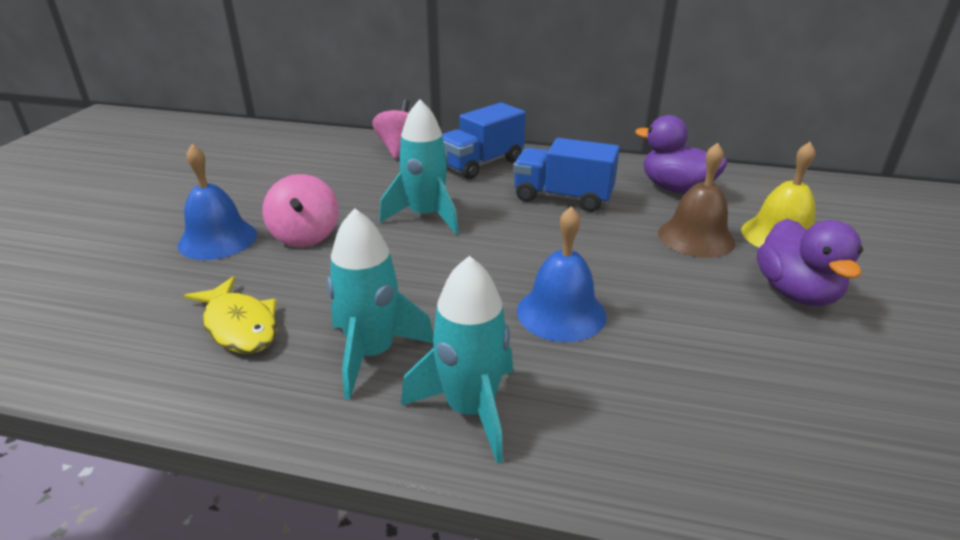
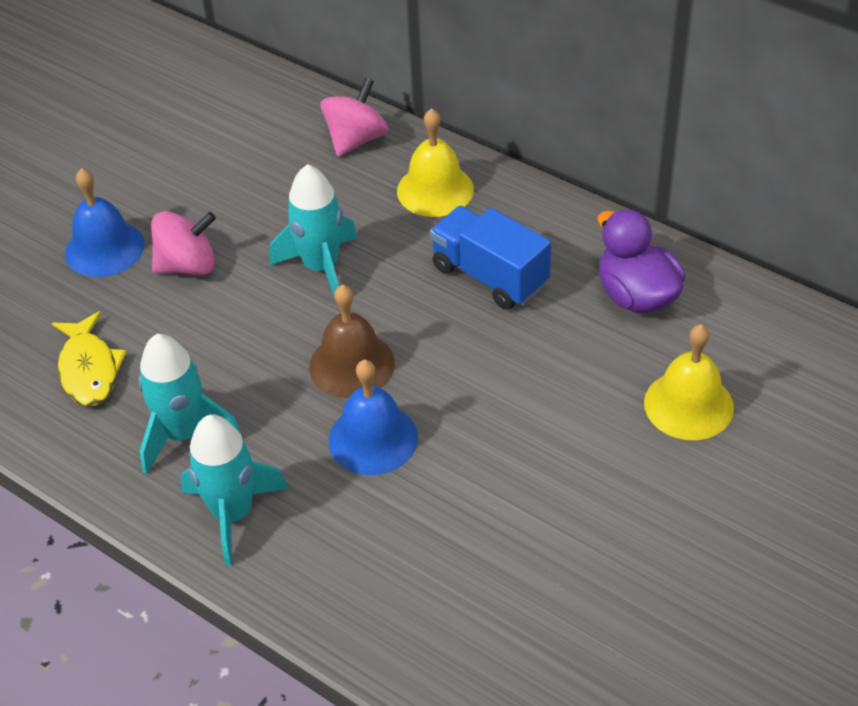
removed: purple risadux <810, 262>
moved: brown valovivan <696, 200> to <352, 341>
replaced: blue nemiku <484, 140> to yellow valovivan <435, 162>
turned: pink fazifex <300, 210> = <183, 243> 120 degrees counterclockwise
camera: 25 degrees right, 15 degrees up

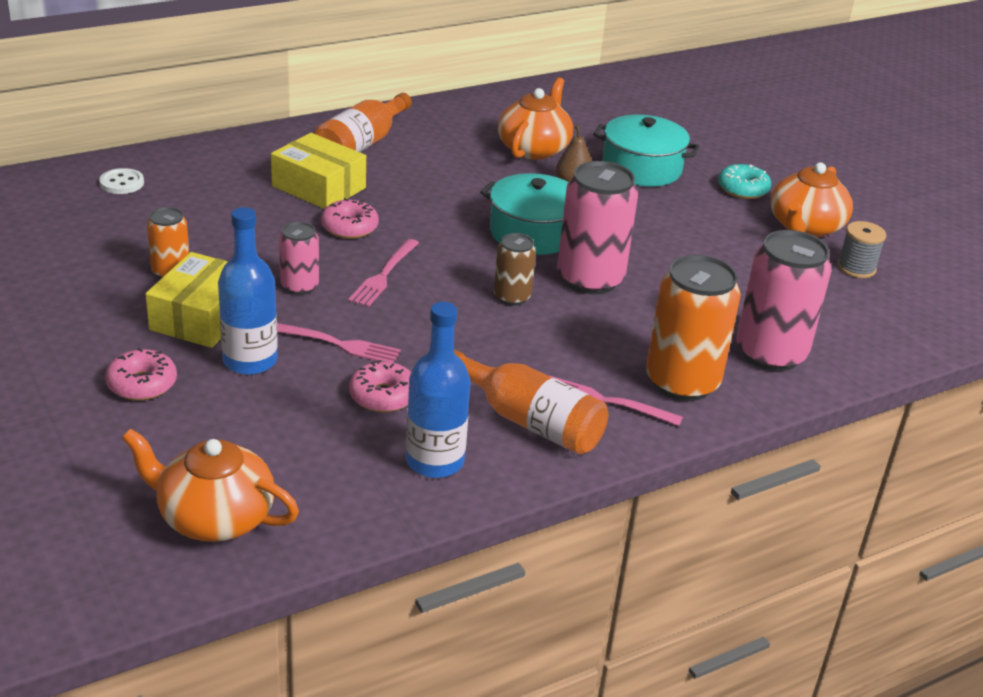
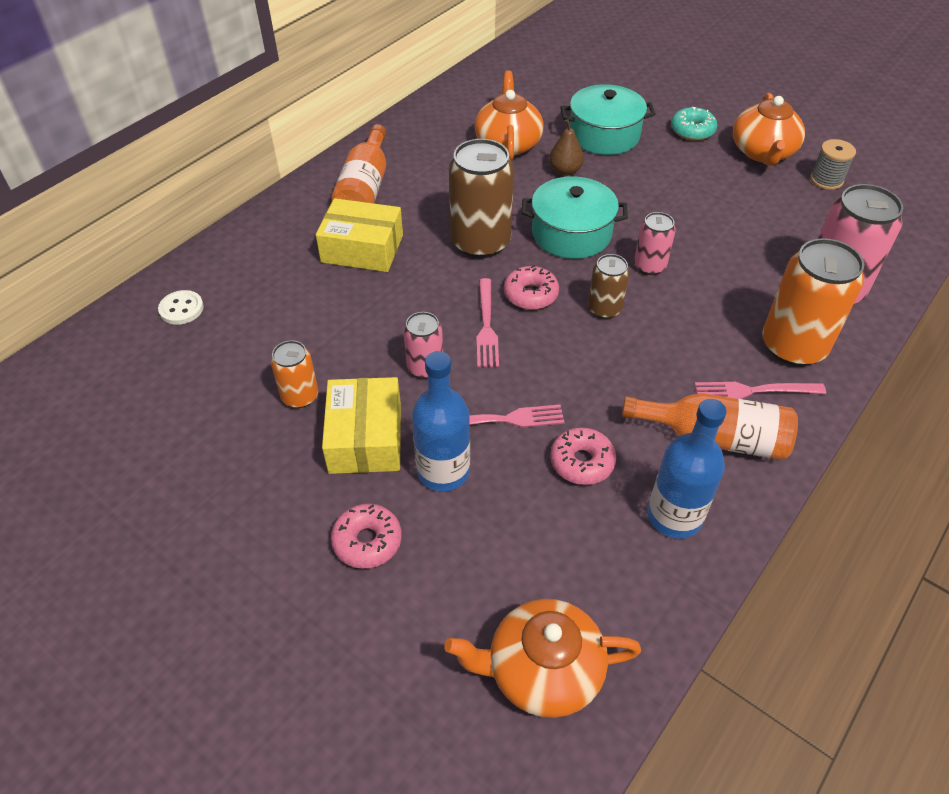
added: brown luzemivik <481, 198>
moved: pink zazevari <350, 218> to <531, 287>
resized: pink luzemivik <597, 228> = <655, 243> x0.54
camera: 20 degrees left, 15 degrees up

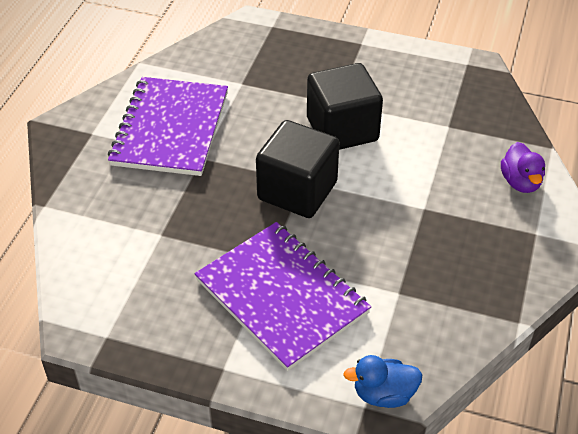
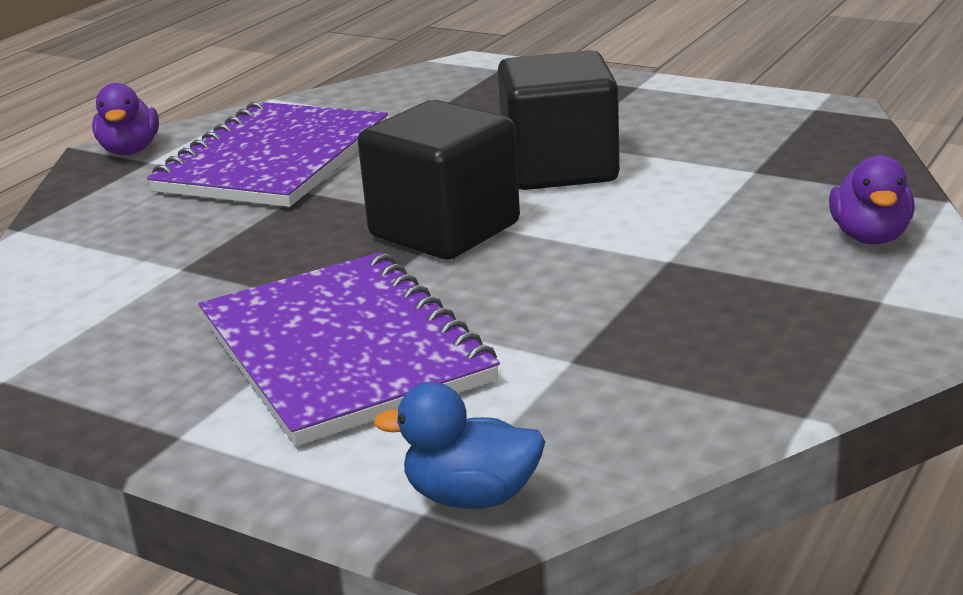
added: purple risadux <125, 119>
camera: 15 degrees right, 20 degrees down

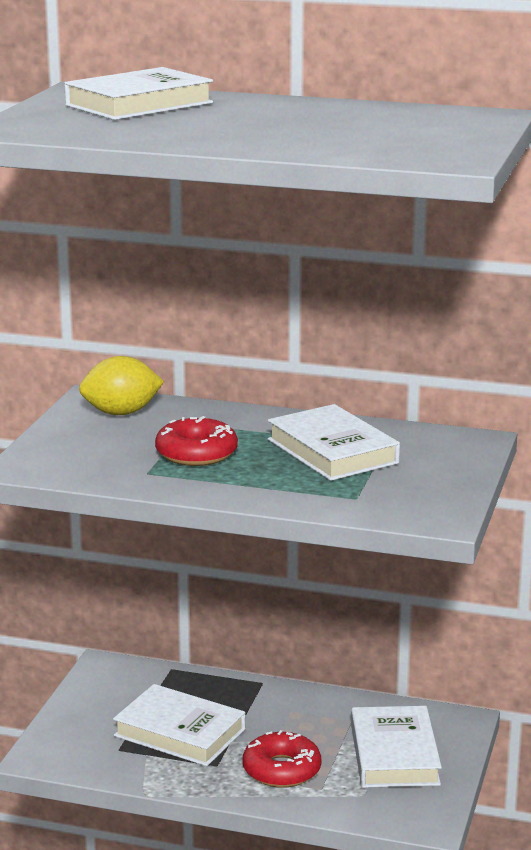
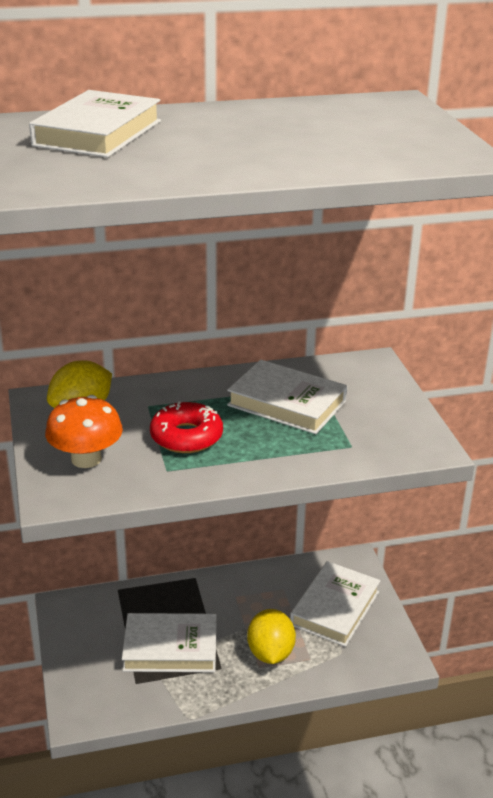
added: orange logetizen <84, 431>
replaced: red zazevari <282, 759> to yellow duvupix <271, 636>
turned: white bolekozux <396, 747> = <335, 604> 60 degrees clockwise
camera: 30 degrees left, 10 degrees up

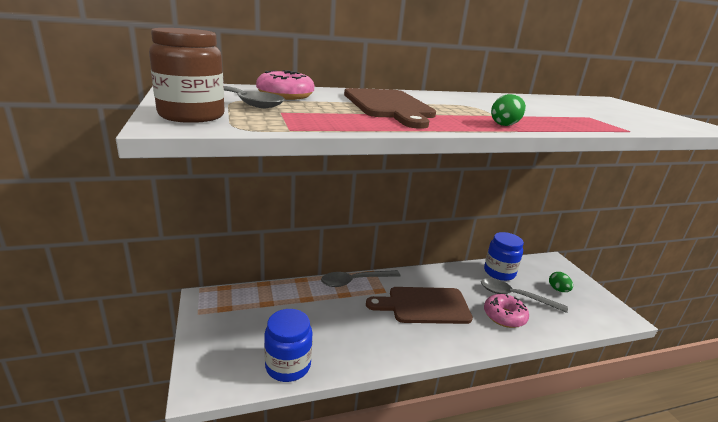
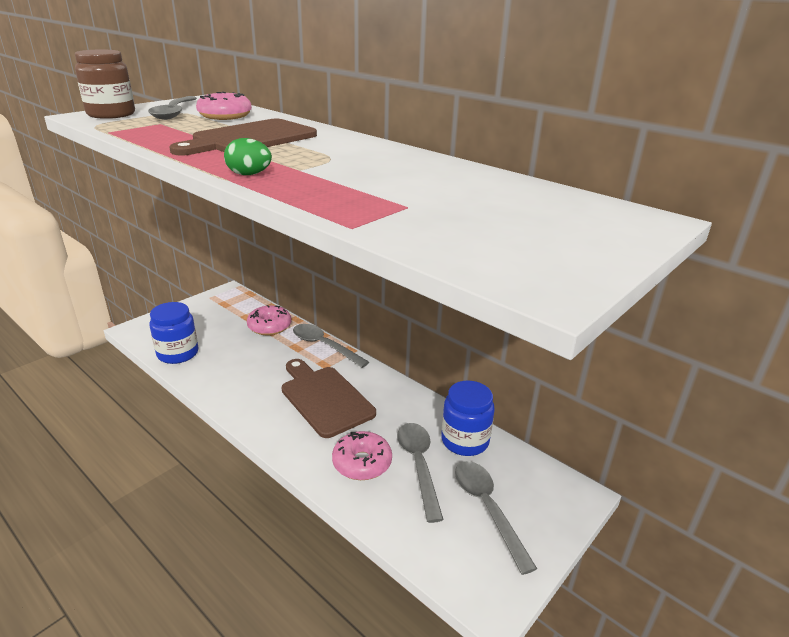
added: pink zazevari <269, 320>
replaced: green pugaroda <561, 282> to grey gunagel <496, 518>
camera: 60 degrees right, 5 degrees up

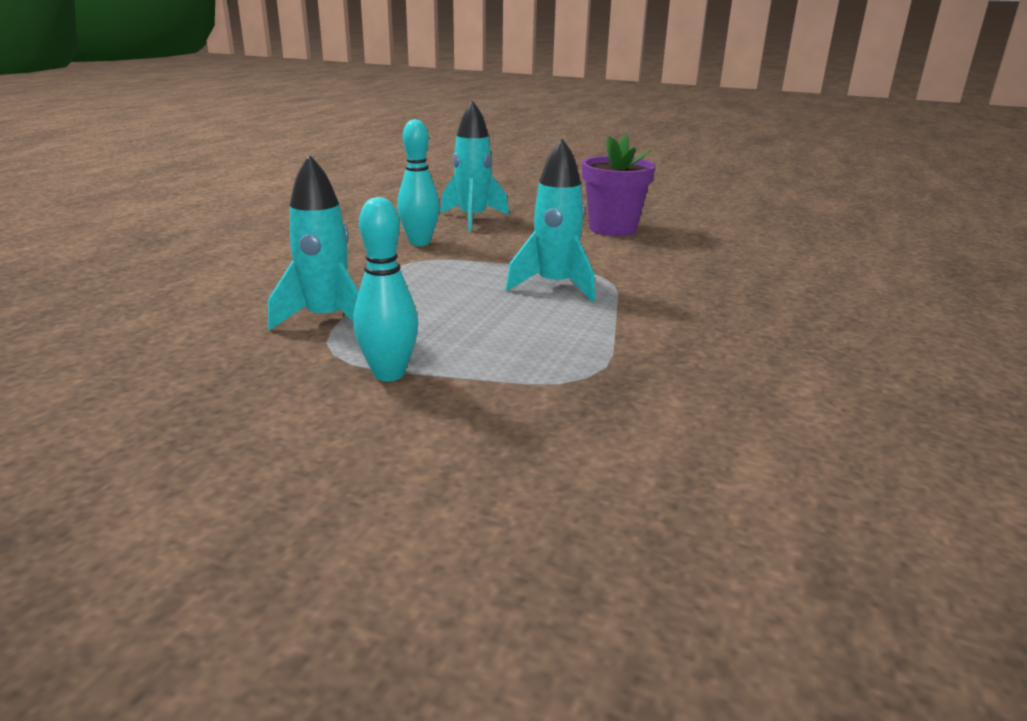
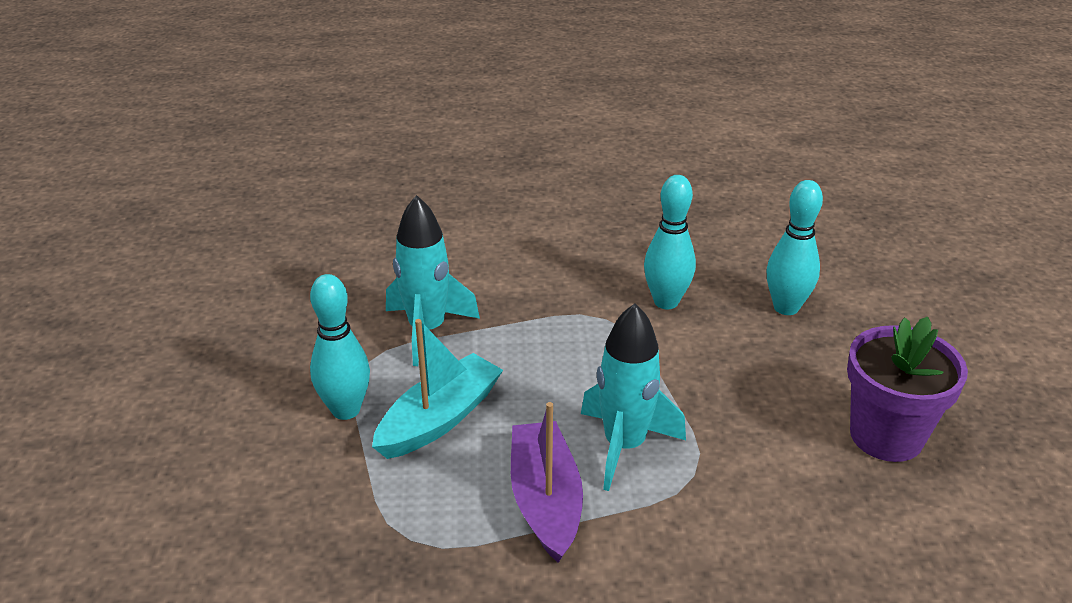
added: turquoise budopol <437, 389>; purple budopol <547, 482>
replaced: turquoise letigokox <474, 166> to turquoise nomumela <795, 247>
camera: 65 degrees right, 10 degrees up

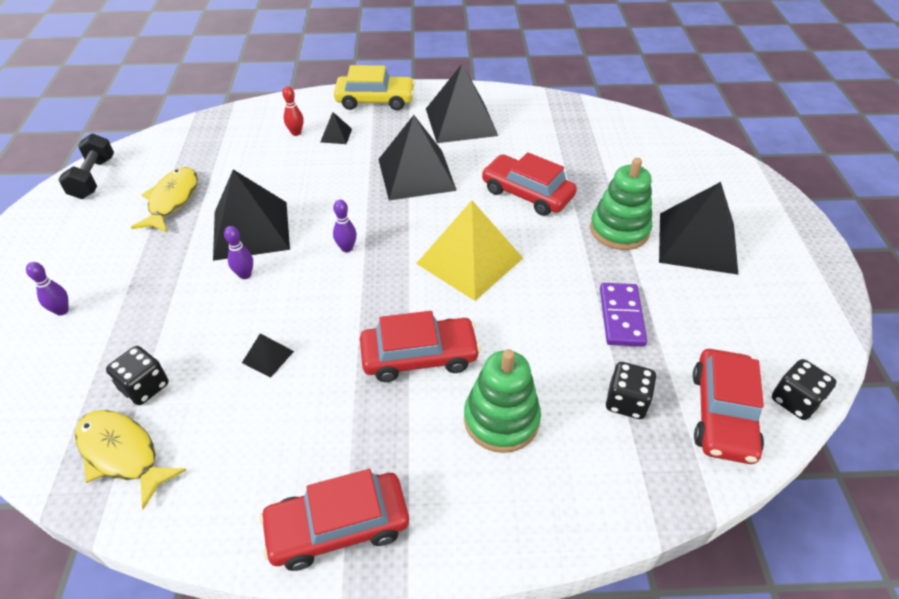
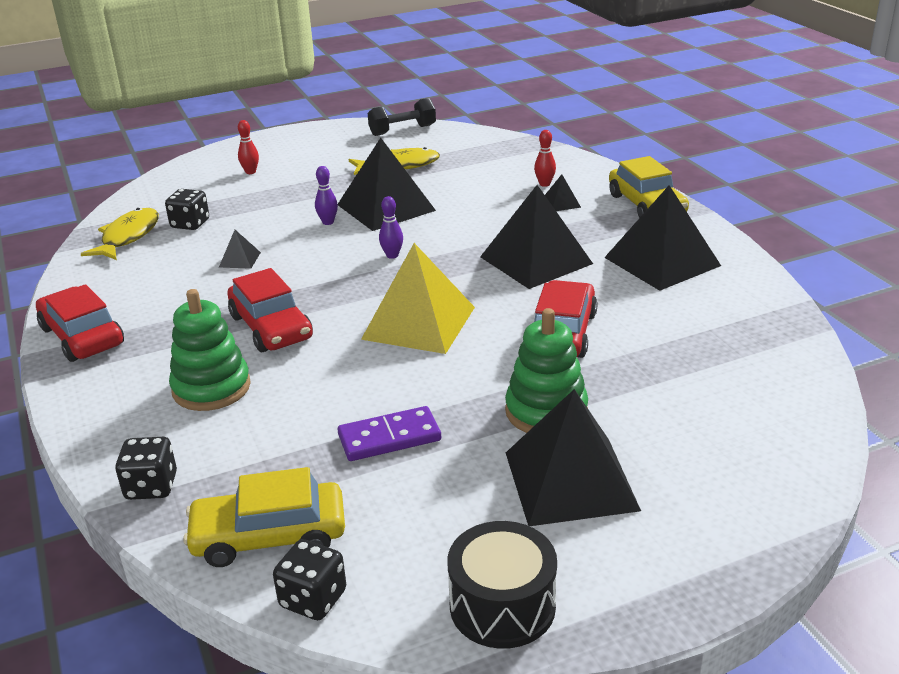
added: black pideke <502, 585>
moved: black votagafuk <630, 390> to <146, 468>
recoloured: purple nomumela <47, 289> to red nomumela <248, 147>; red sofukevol <728, 406> to yellow sofukevol <264, 517>
camera: 70 degrees right, 15 degrees down

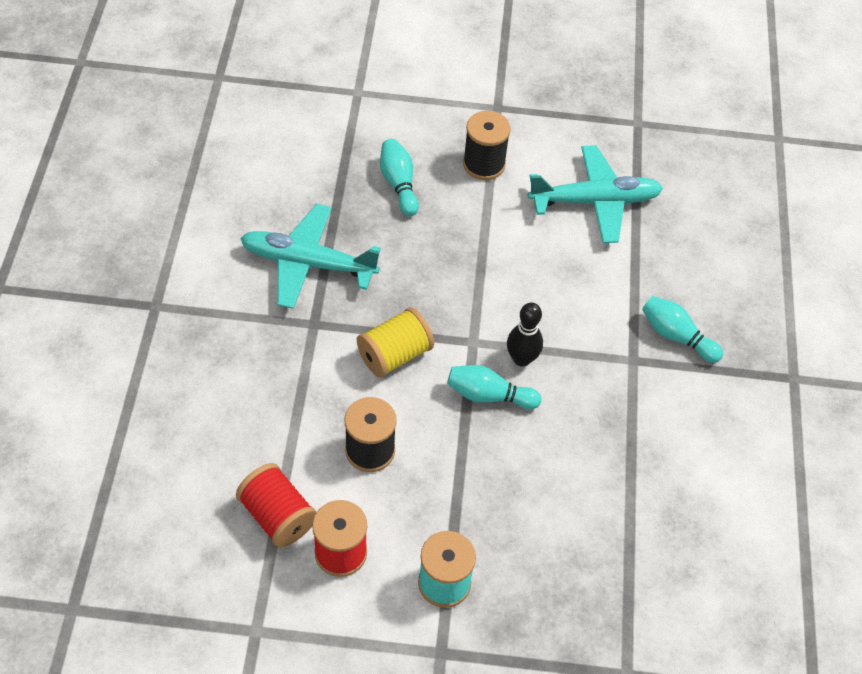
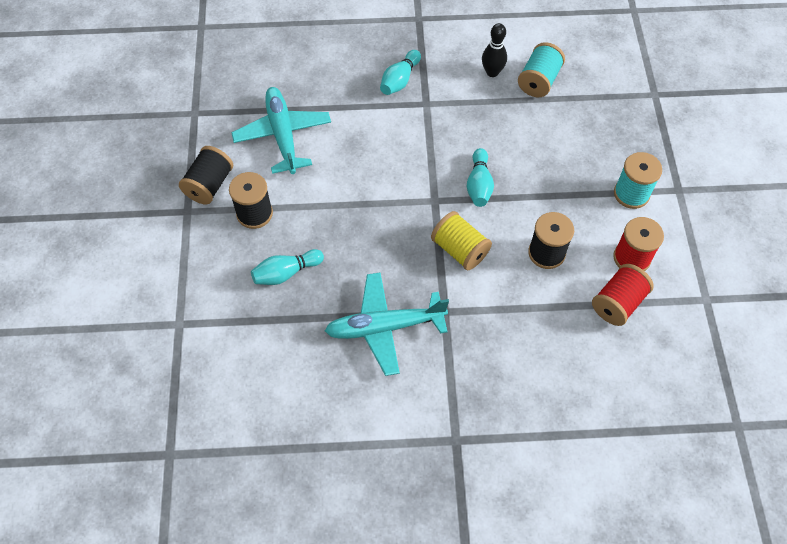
added: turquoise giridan <541, 69>; black giridan <206, 175>
moved: black nomumela <525, 335> to <494, 50>
turned: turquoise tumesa <310, 256> = <387, 324> 75 degrees clockwise
camera: 95 degrees left, 5 degrees up

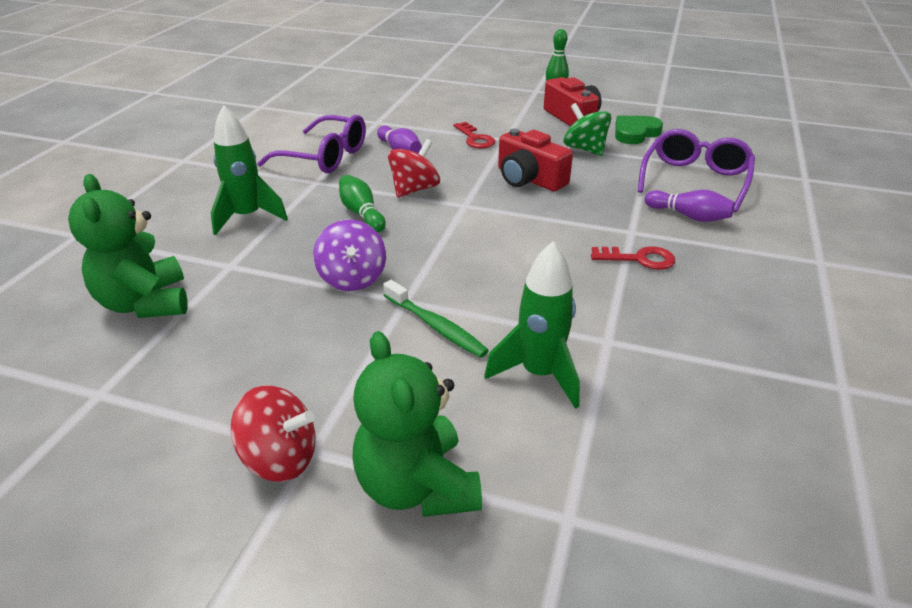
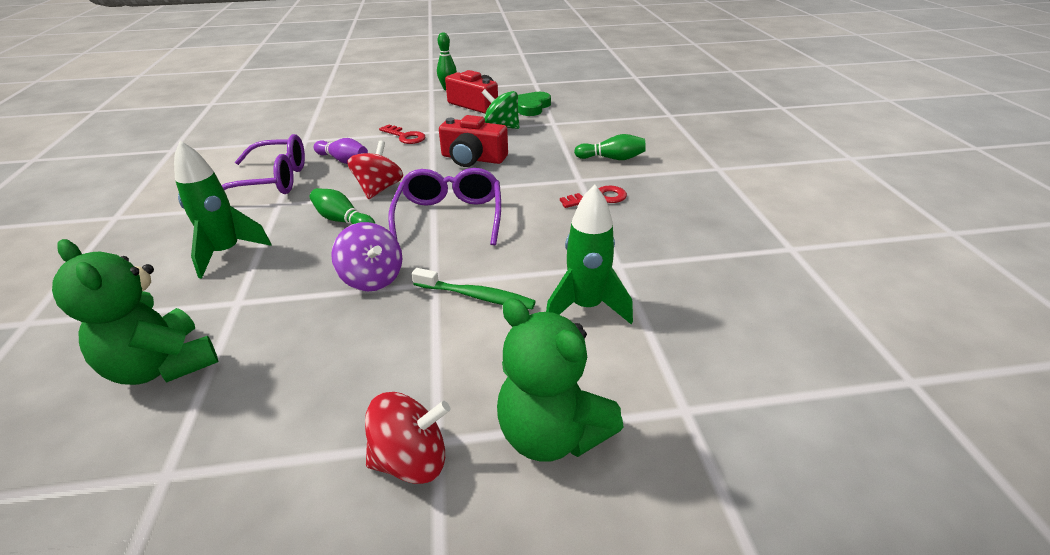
moved: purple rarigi <696, 170> to <444, 206>
recoloured: purple nomumela <690, 206> to green nomumela <610, 147>
camera: 25 degrees left, 0 degrees up

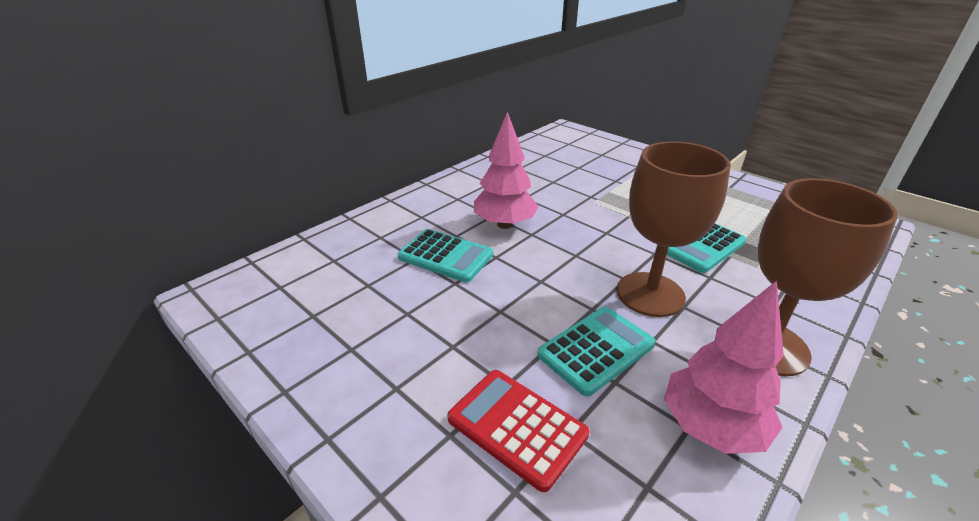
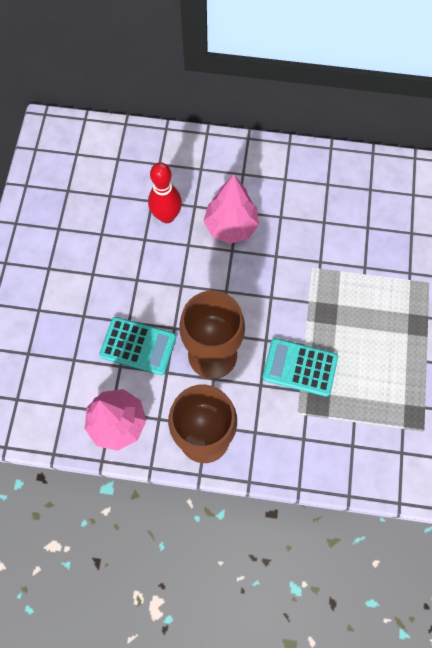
removed: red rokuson <518, 431>
replaced: turquoise rokuson <445, 255> to red nomumela <165, 192>
camera: 55 degrees right, 35 degrees up

